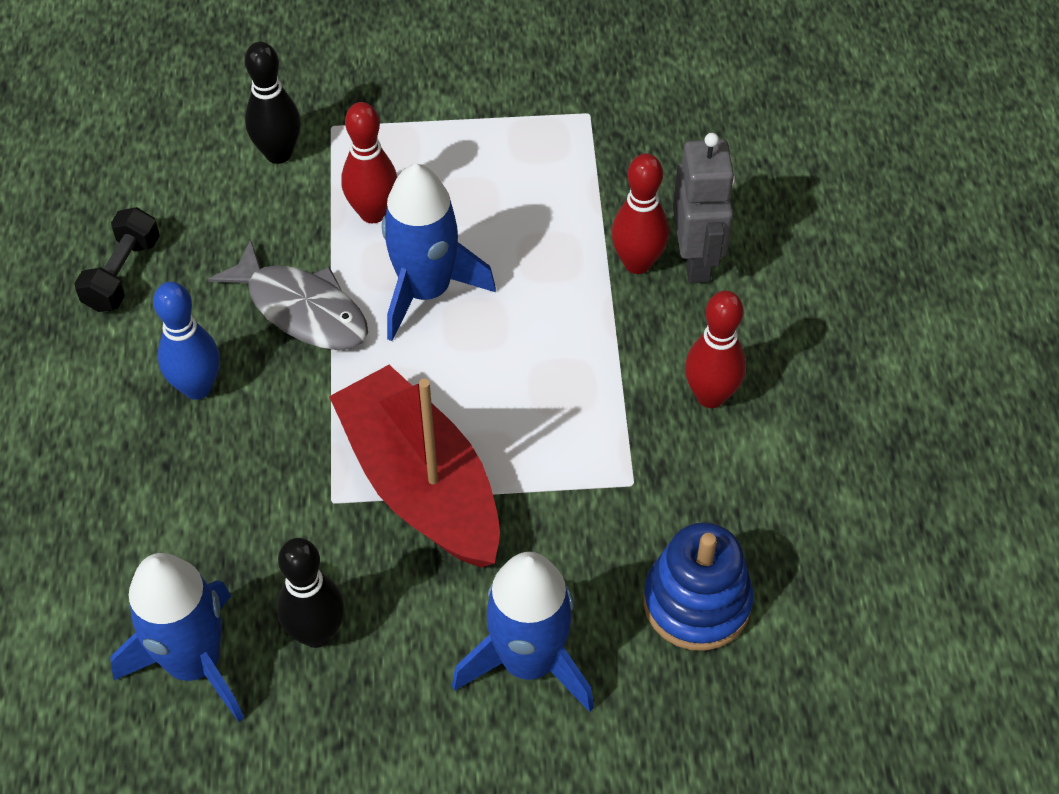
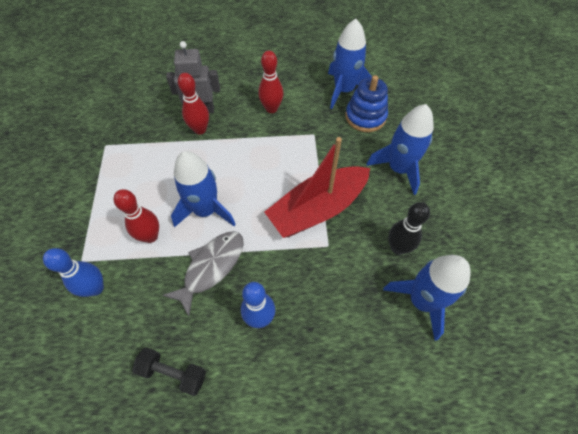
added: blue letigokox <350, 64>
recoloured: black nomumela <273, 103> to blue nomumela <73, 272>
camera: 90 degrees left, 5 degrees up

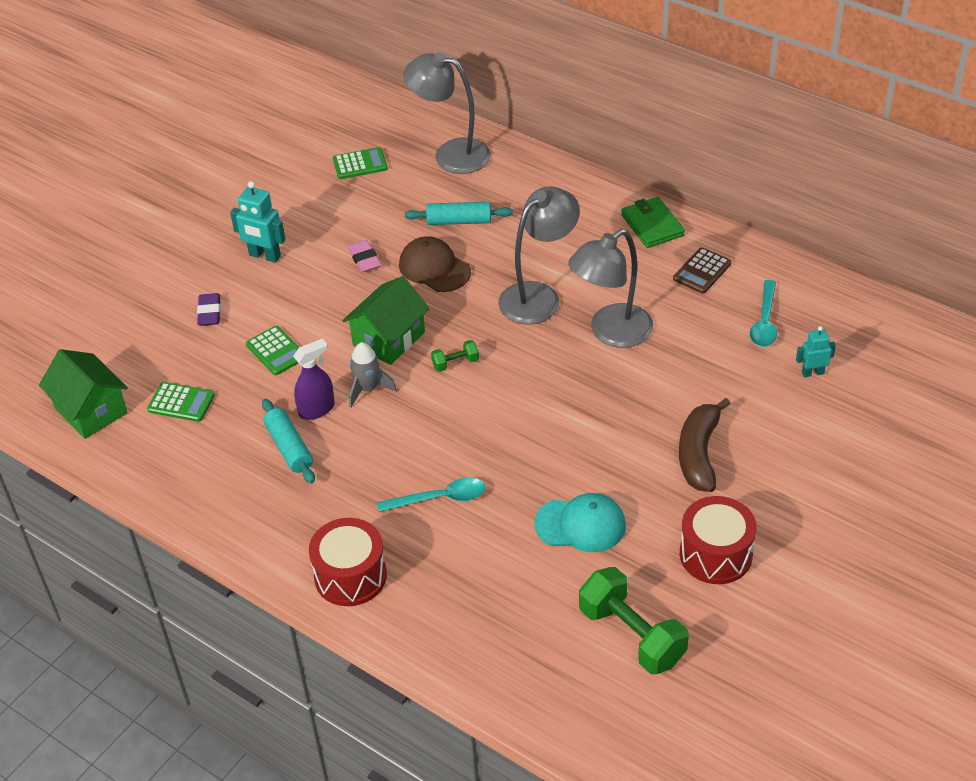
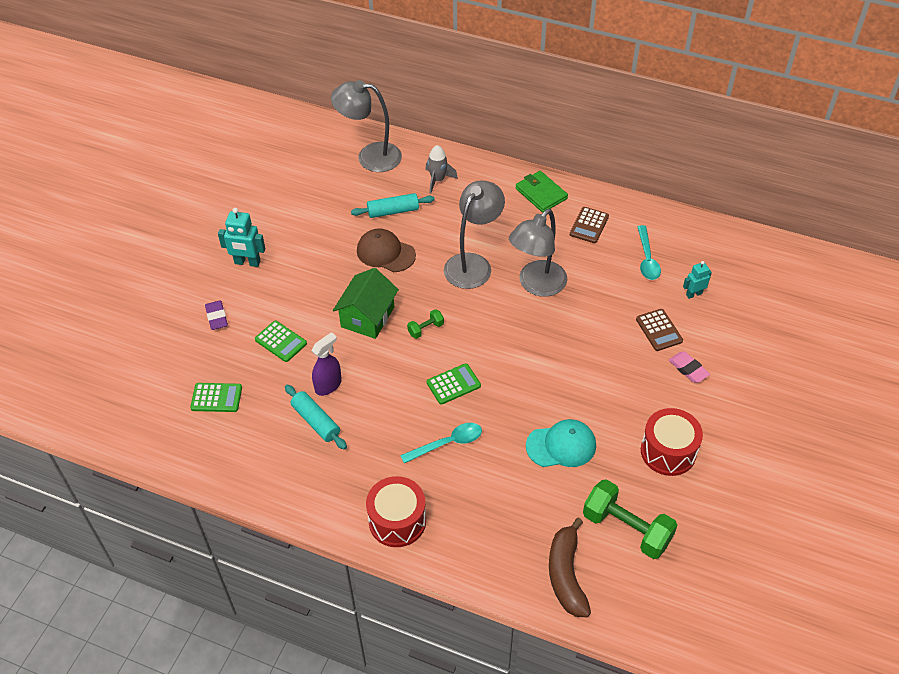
removed: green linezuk <83, 394>
added: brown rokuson <659, 330>
moved: green rokuson <360, 163> to <454, 384>; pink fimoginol <364, 256> to <689, 367>; grey letigokox <373, 374> to <441, 169>; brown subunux <704, 445> to <570, 567>
camera: 15 degrees left, 5 degrees up

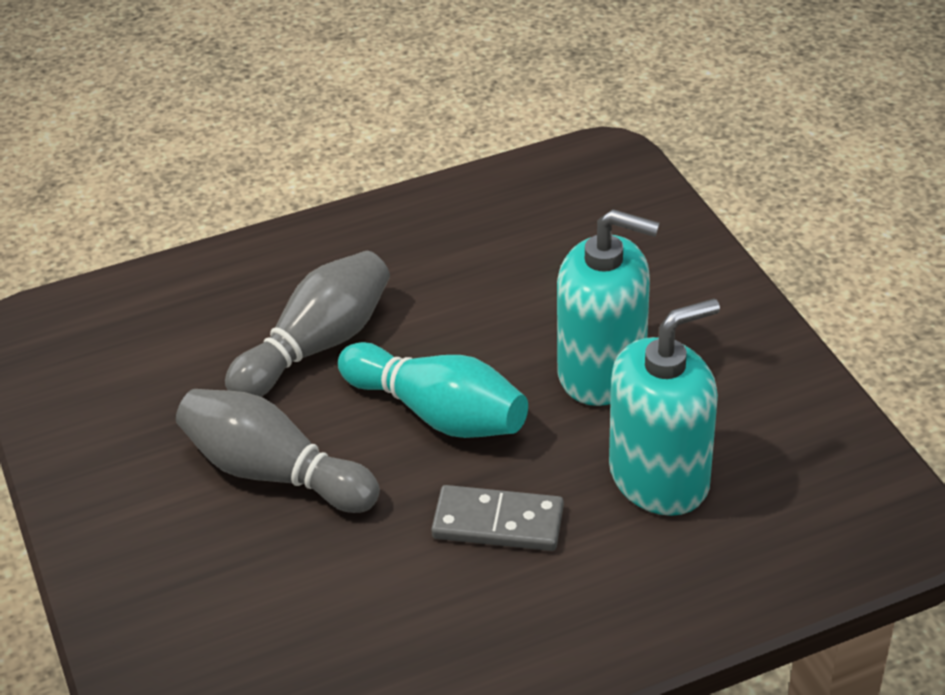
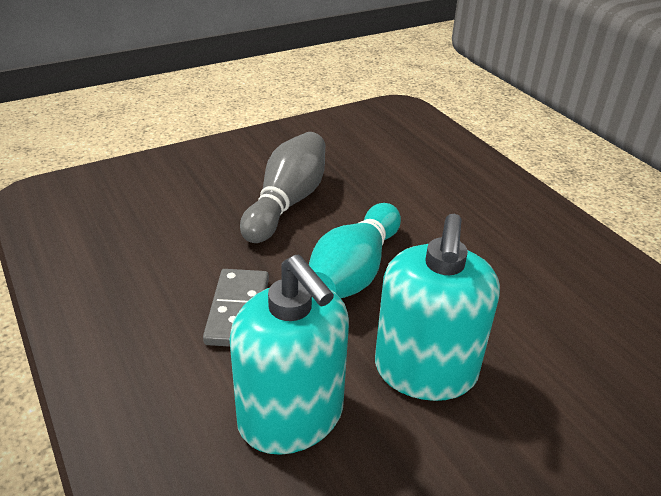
removed: grey nomumela <307, 324>
camera: 80 degrees right, 5 degrees down

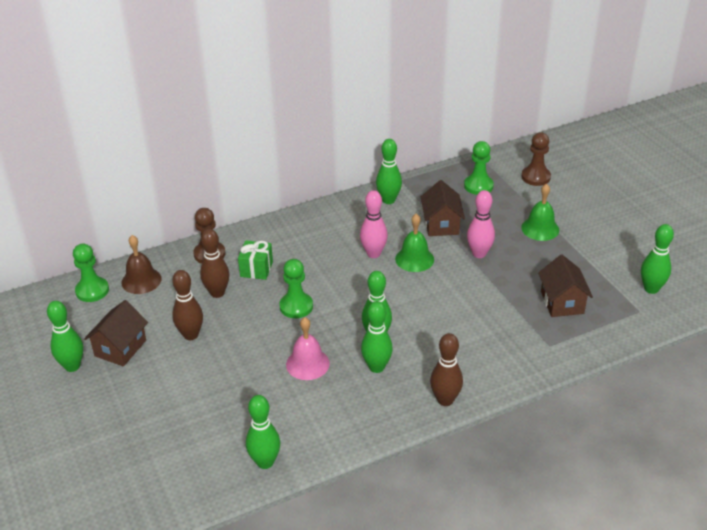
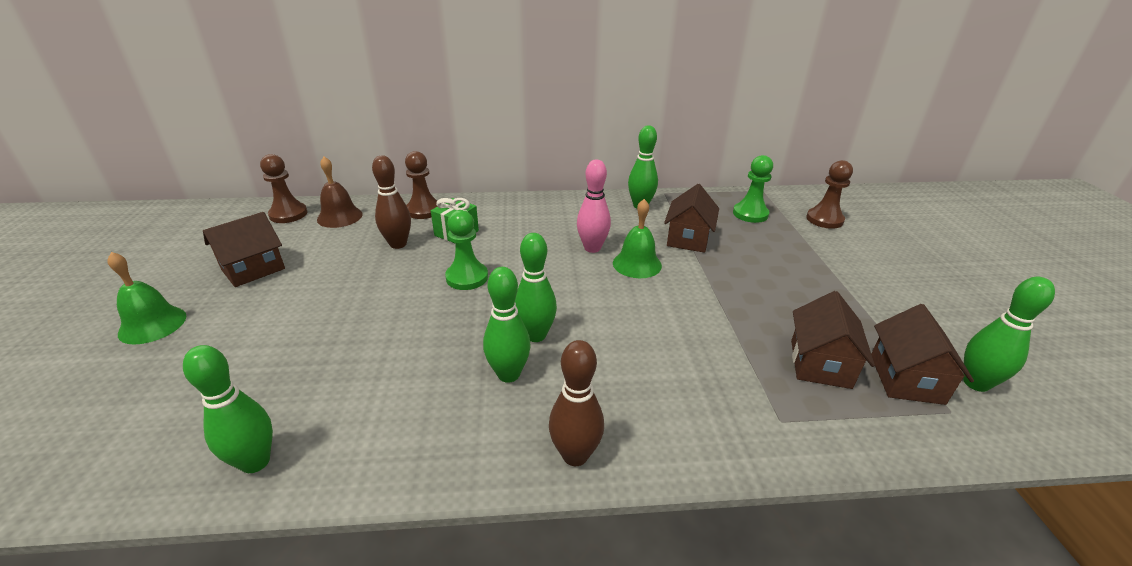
removed: pink nomumela <481, 224>; brown nomumela <187, 305>; green nomumela <65, 336>; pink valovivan <308, 348>
added: brown linezuk <922, 354>
moved: green valovivan <540, 212> to <146, 298>
recoloured: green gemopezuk <91, 273> to brown gemopezuk <284, 188>
camera: 20 degrees right, 5 degrees down

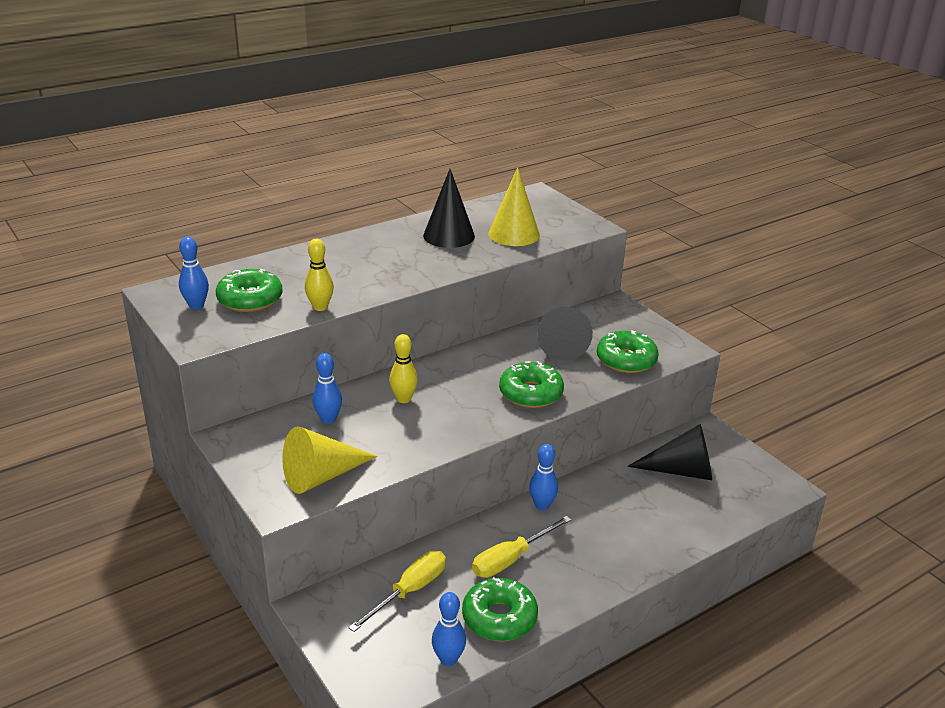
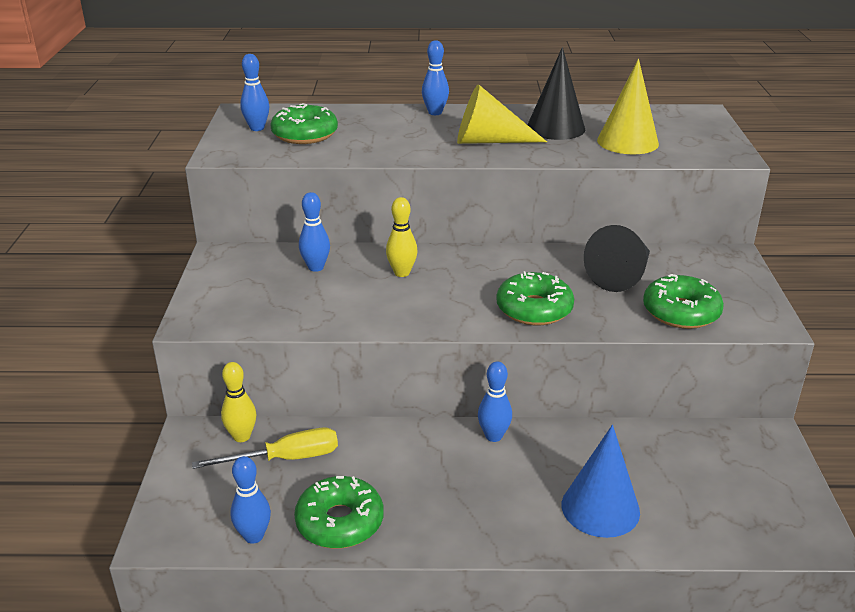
removed: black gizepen <669, 452>; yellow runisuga <521, 547>
added: blue nomumela <435, 77>; blue gizepen <601, 481>
moved: yellow nomumela <319, 275> to <238, 402>; yellow gizepen <329, 460> to <502, 114>
camera: 35 degrees right, 0 degrees up

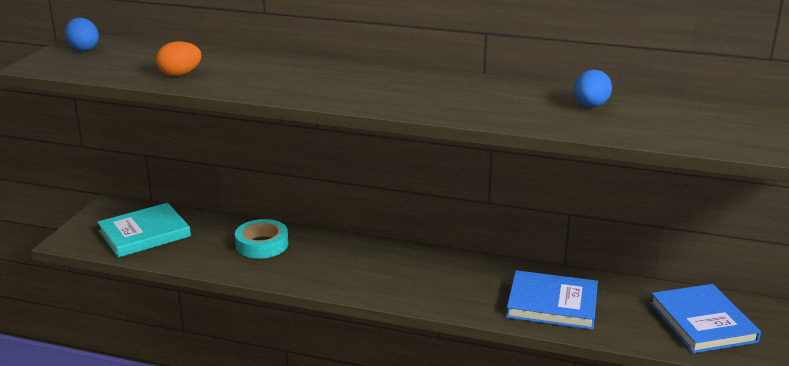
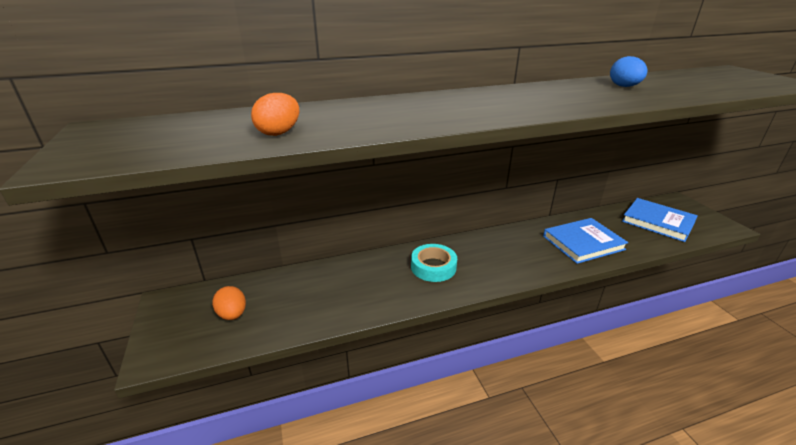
removed: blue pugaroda <82, 34>
moved: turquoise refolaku <261, 239> to <434, 263>
replaced: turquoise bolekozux <144, 230> to orange pugaroda <229, 303>
camera: 35 degrees left, 5 degrees up

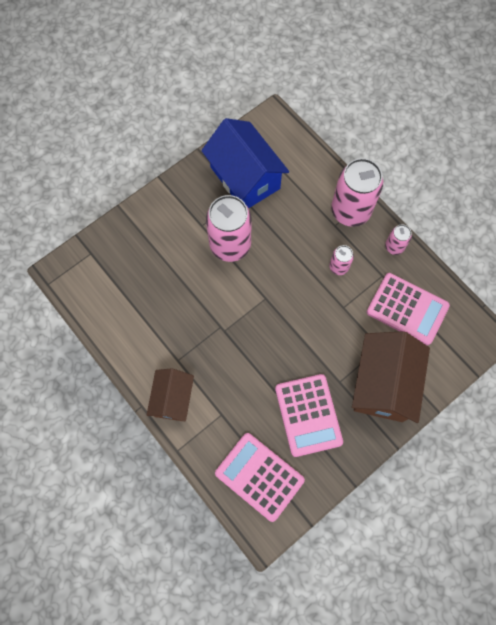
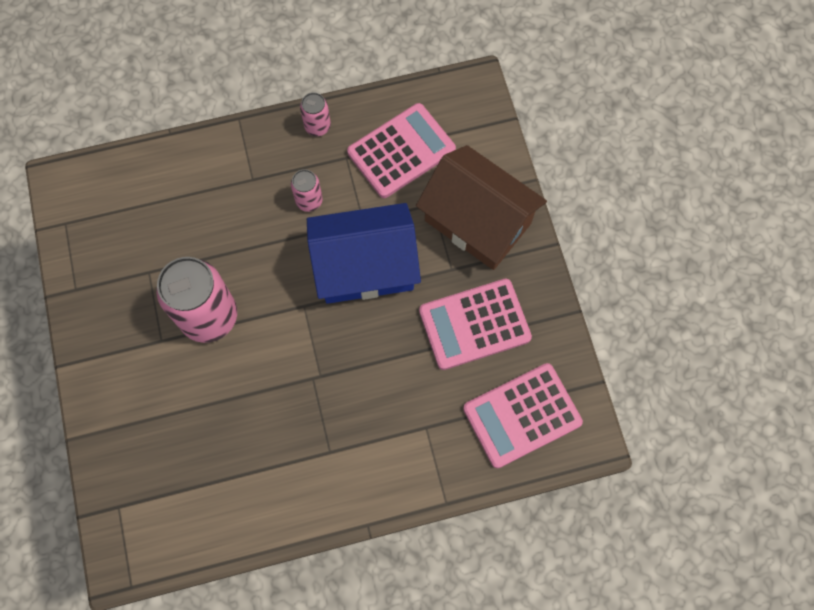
removed: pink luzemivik <357, 192>; brown linezuk <170, 395>
moved: blue linezuk <245, 163> to <364, 253>
turned: pink rokuson <309, 415> = <475, 324> 150 degrees clockwise
camera: 65 degrees left, 0 degrees up

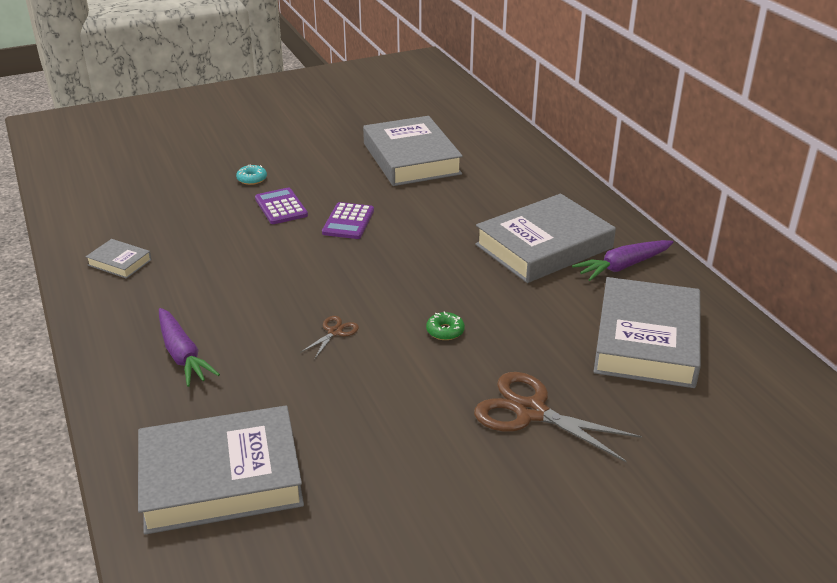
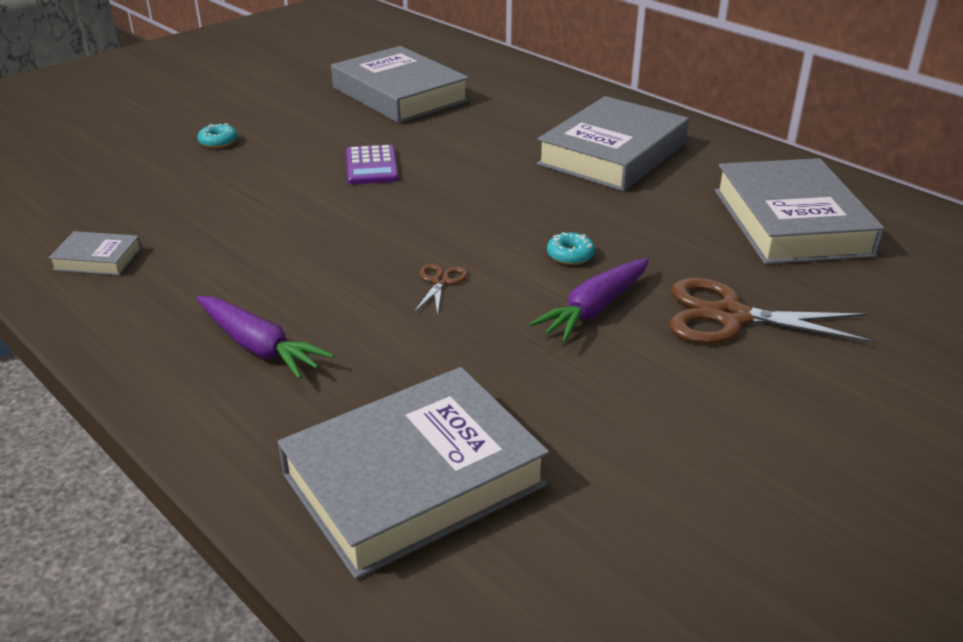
removed: purple rokuson <281, 206>
moved: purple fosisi <623, 260> to <589, 300>
recoloured: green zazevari <445, 325> to turquoise zazevari <571, 248>
camera: 20 degrees left, 0 degrees up

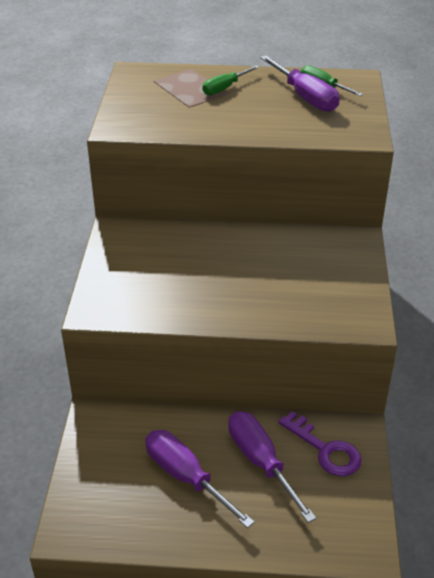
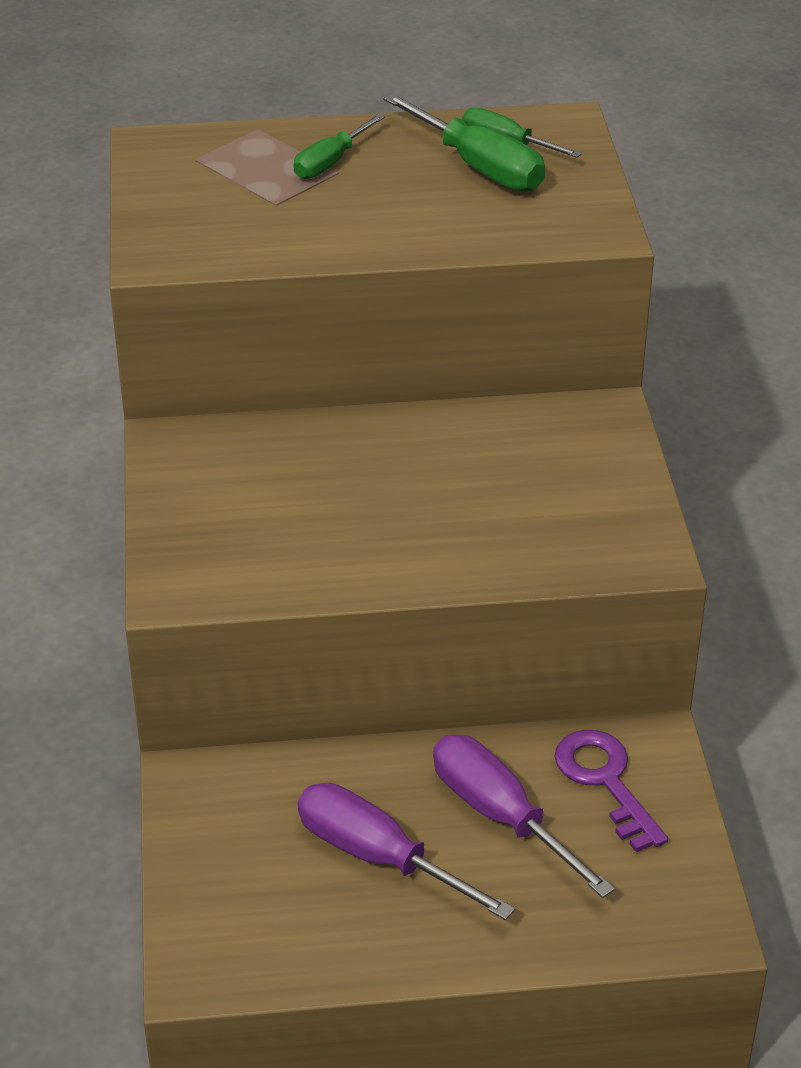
recoloured: purple runisuga <300, 83> to green runisuga <464, 142>
turned: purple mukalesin <320, 443> = <611, 791> 150 degrees counterclockwise
camera: 10 degrees left, 0 degrees up

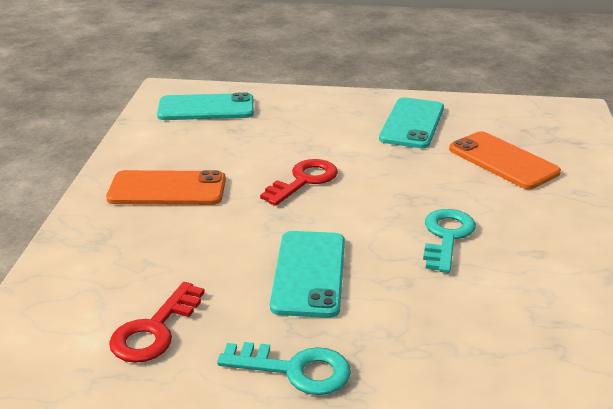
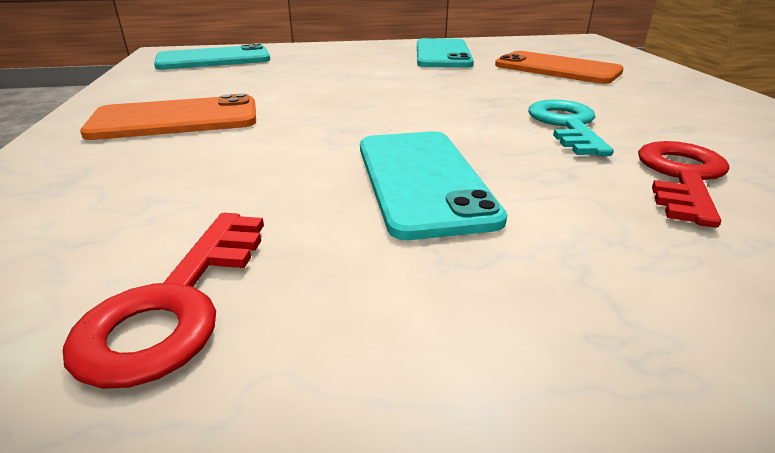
removed: turquoise mukalesin <284, 368>
moved: red mukalesin <299, 182> to <683, 184>
camera: 15 degrees left, 0 degrees up

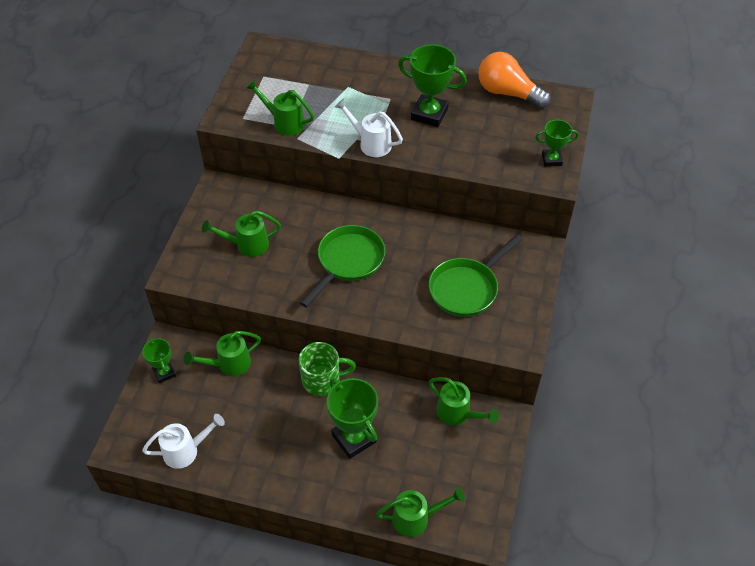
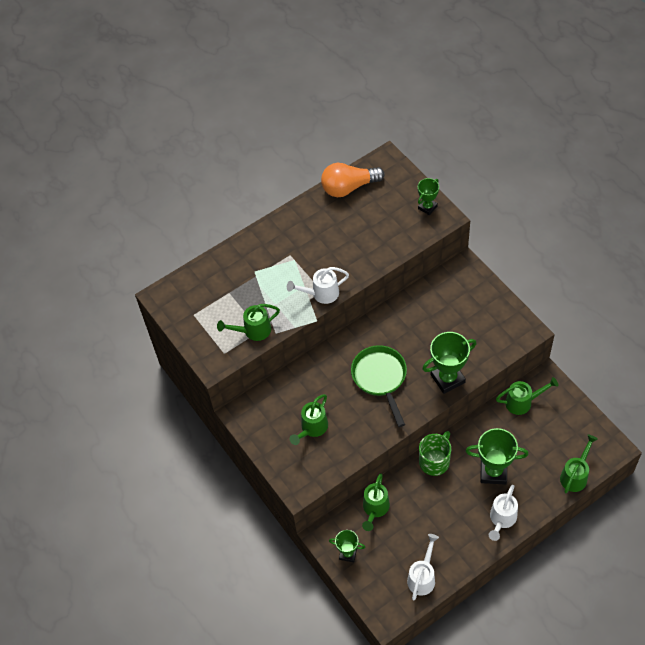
removed: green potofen <475, 276>
added: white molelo <503, 513>
moved: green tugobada <432, 85> to <449, 363>
camera: 45 degrees left, 5 degrees up

